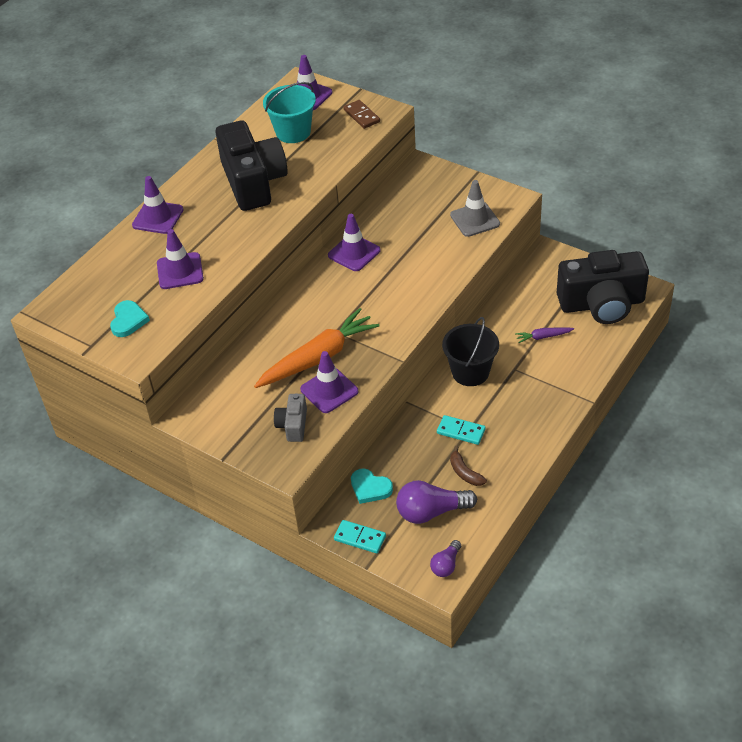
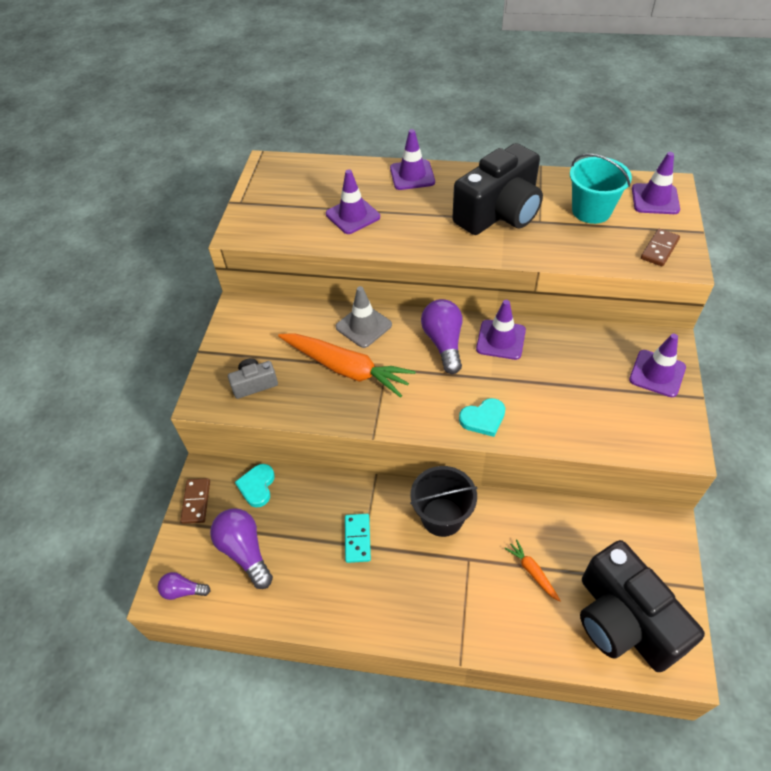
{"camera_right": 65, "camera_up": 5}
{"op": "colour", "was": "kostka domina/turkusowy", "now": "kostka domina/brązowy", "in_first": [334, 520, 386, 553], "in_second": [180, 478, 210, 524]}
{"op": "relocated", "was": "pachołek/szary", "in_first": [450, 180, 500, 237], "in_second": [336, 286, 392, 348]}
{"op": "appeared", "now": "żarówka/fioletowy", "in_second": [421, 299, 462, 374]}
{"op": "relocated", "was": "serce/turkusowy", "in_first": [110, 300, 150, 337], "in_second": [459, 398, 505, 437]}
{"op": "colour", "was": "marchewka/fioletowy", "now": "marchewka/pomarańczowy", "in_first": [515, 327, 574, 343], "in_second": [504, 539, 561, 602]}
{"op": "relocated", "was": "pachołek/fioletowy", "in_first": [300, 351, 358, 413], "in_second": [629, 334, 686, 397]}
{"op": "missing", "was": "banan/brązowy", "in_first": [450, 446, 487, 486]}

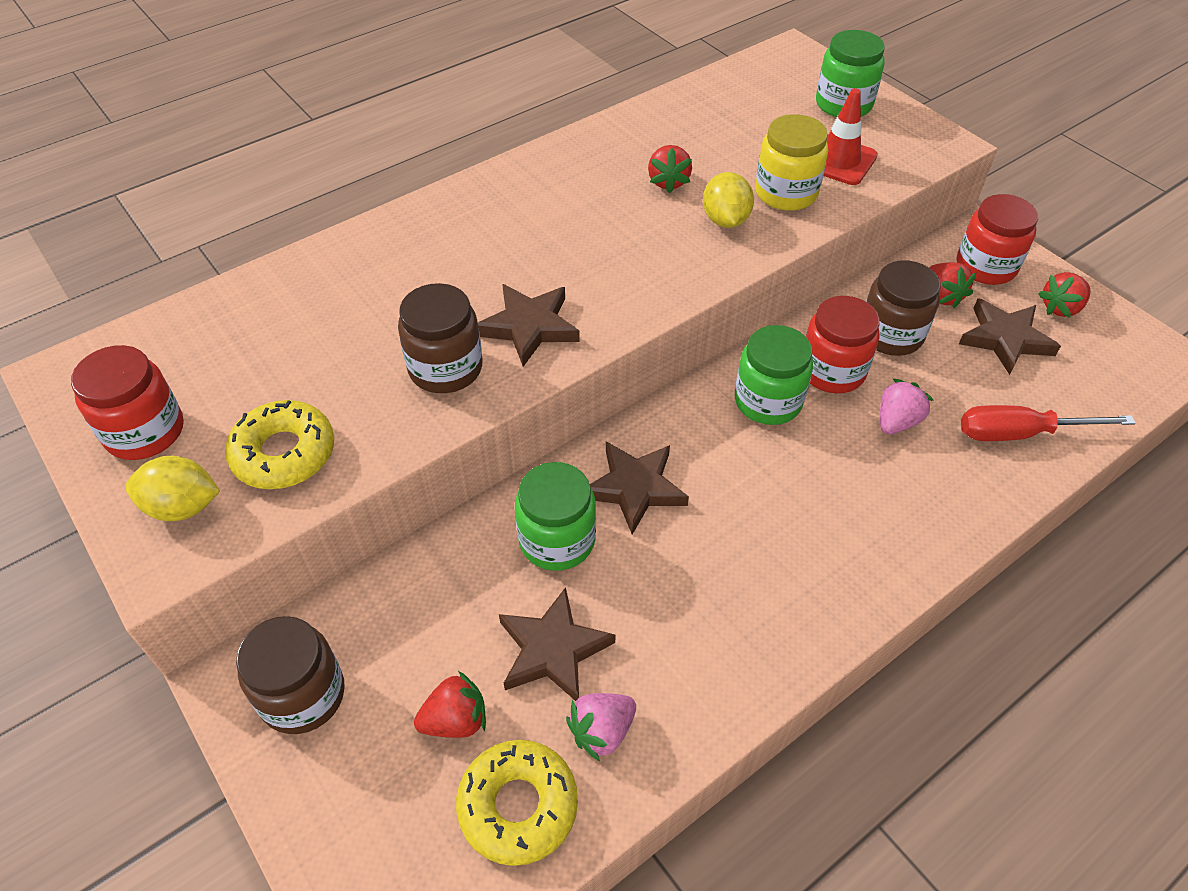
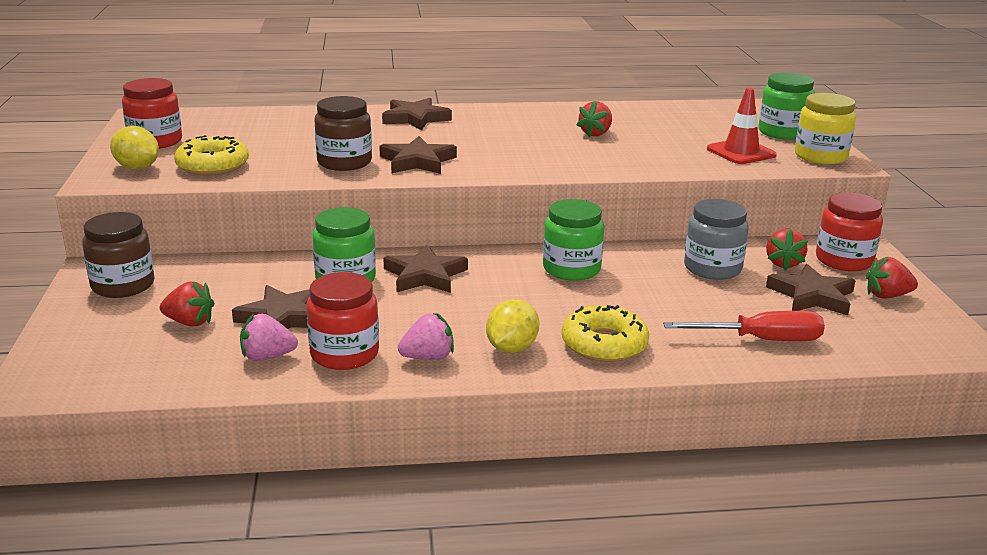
{"camera_right": 30, "camera_up": -25}
{"op": "relocated", "was": "słoik/czerwony", "in_first": [806, 296, 880, 393], "in_second": [306, 272, 379, 370]}
{"op": "appeared", "now": "gwiazda/brązowy", "in_second": [382, 98, 452, 130]}
{"op": "relocated", "was": "truskawka/różowy", "in_first": [880, 379, 933, 434], "in_second": [398, 313, 454, 360]}
{"op": "relocated", "was": "cytryna/żółty", "in_first": [703, 172, 754, 228], "in_second": [486, 299, 539, 353]}
{"op": "relocated", "was": "donut/żółty", "in_first": [456, 740, 578, 866], "in_second": [562, 305, 649, 362]}
{"op": "spun", "was": "śrubokręt/czerwony", "in_first": [961, 405, 1136, 441], "in_second": [663, 311, 825, 341], "clockwise": 150}
{"op": "colour", "was": "słoik/brązowy", "now": "słoik/szary", "in_first": [866, 260, 940, 356], "in_second": [684, 199, 749, 280]}
{"op": "relocated", "was": "słoik/żółty", "in_first": [755, 114, 828, 211], "in_second": [795, 93, 856, 164]}

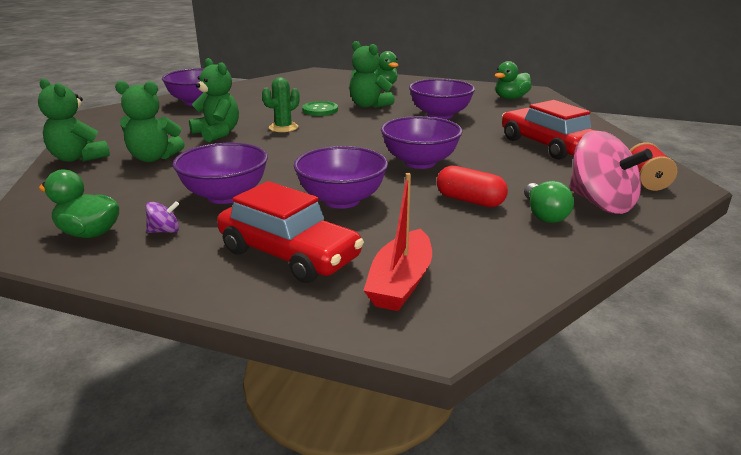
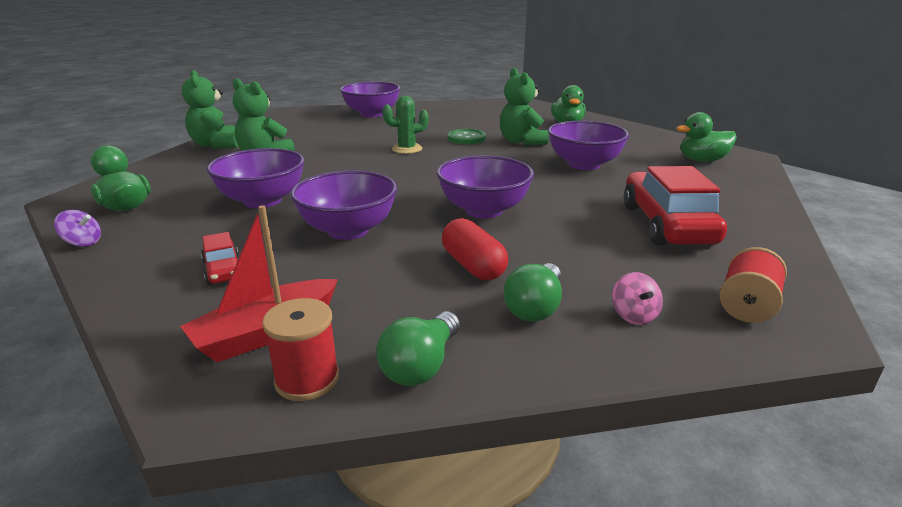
{"camera_right": 30, "camera_up": 0}
{"op": "relocated", "was": "bączek/fioletowy", "in_first": [146, 201, 179, 233], "in_second": [54, 210, 101, 247]}
{"op": "size", "was": "samochód/czerwony", "in_first": [217, 181, 364, 283], "in_second": [201, 232, 239, 285], "ratio": 0.47}
{"op": "appeared", "now": "szpulka/czerwony", "in_second": [262, 298, 339, 401]}
{"op": "appeared", "now": "żarówka/zielony", "in_second": [377, 311, 460, 386]}
{"op": "size", "was": "bączek/różowy", "in_first": [569, 131, 653, 214], "in_second": [612, 272, 663, 325], "ratio": 0.42}
{"op": "missing", "was": "miś/zielony", "in_first": [189, 58, 239, 142]}

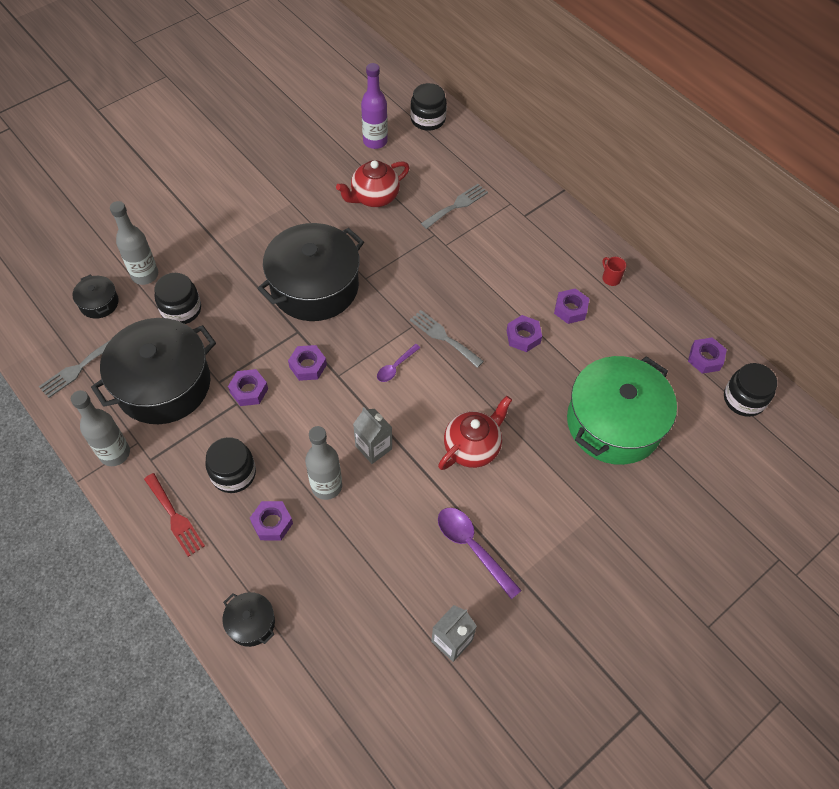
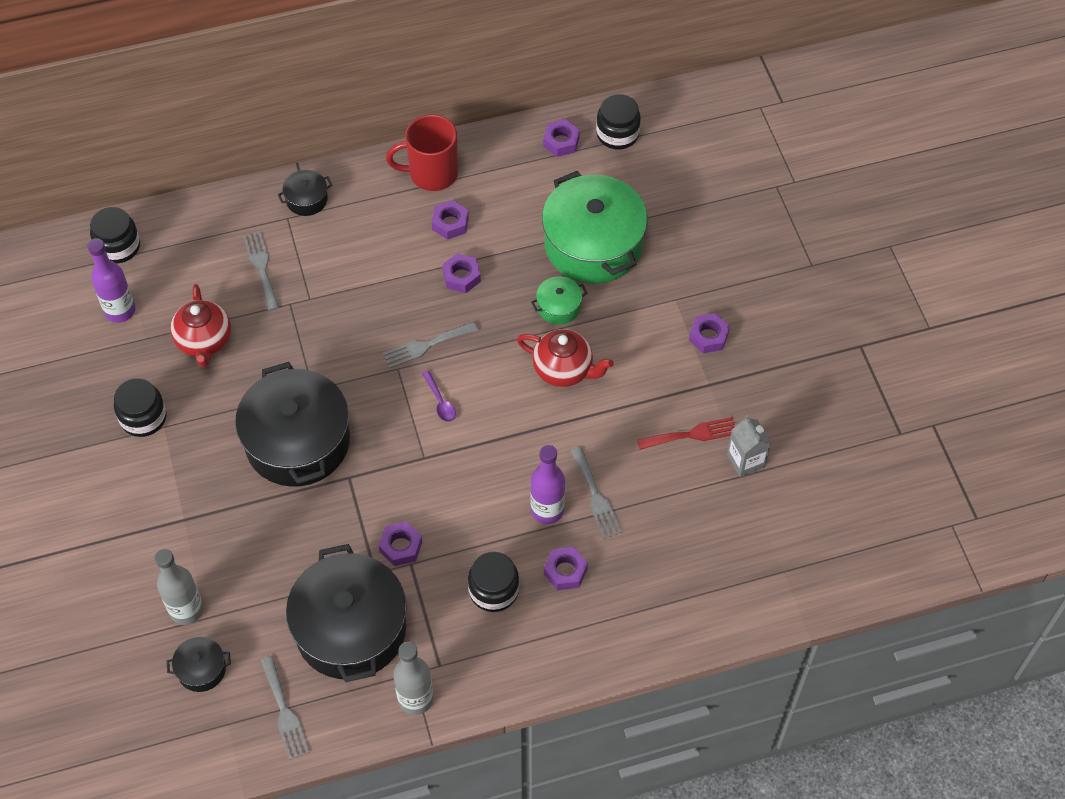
{"camera_right": -65, "camera_up": 0}
{"op": "relocated", "was": "słoik/czarny", "in_first": [154, 273, 201, 324], "in_second": [114, 378, 167, 437]}
{"op": "relocated", "was": "garnek/czarny", "in_first": [222, 592, 275, 647], "in_second": [278, 170, 332, 216]}
{"op": "size", "was": "kubek/czerwony", "in_first": [602, 257, 626, 286], "in_second": [386, 115, 458, 191], "ratio": 2.35}
{"op": "spun", "was": "imbryk/czerwony", "in_first": [438, 396, 512, 470], "in_second": [517, 329, 613, 387], "clockwise": 135}
{"op": "colour", "was": "butelka/szary", "now": "butelka/fioletowy", "in_first": [305, 426, 342, 500], "in_second": [530, 445, 565, 524]}
{"op": "appeared", "now": "garnek/zielony", "in_second": [531, 276, 587, 325]}
{"op": "appeared", "now": "widelec/szary", "in_second": [571, 447, 622, 539]}
{"op": "relocated", "was": "widelec/czerwony", "in_first": [144, 473, 205, 557], "in_second": [637, 417, 736, 450]}
{"op": "relocated", "was": "nakrętka/fioletowy", "in_first": [288, 345, 327, 381], "in_second": [689, 313, 730, 353]}
{"op": "missing", "was": "karton mleka/szary", "in_first": [353, 407, 392, 464]}
{"op": "missing", "was": "łyżka/fioletowy", "in_first": [438, 508, 522, 599]}

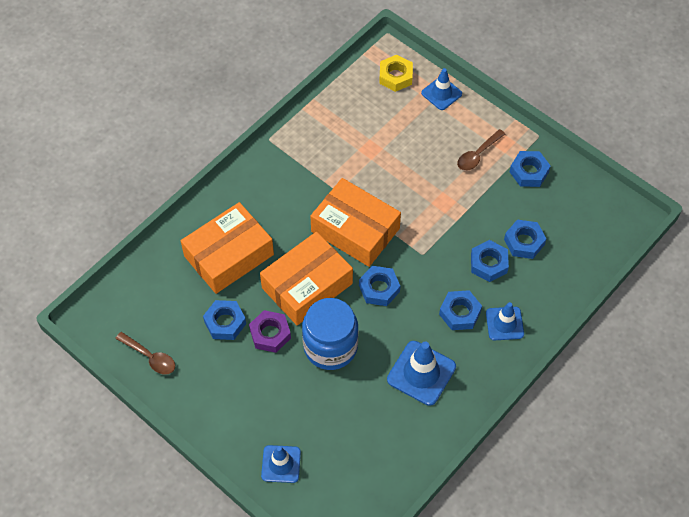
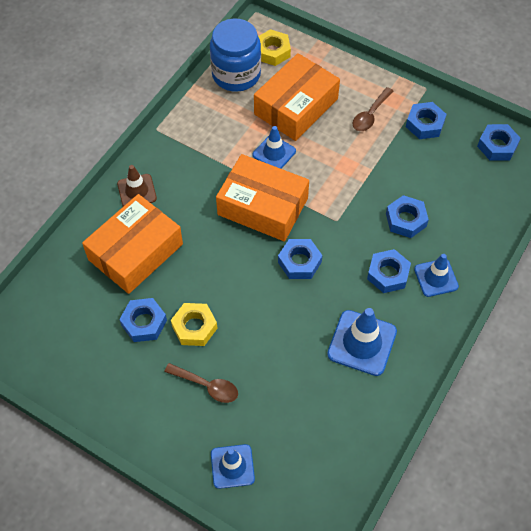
{"camera_right": -10, "camera_up": 0}
{"op": "appeared", "now": "pachołek/brązowy", "in_second": [117, 165, 157, 207]}
{"op": "relocated", "was": "łyżka/brązowy", "in_first": [115, 332, 175, 375], "in_second": [164, 363, 238, 403]}
{"op": "colour", "was": "nakrętka/fioletowy", "now": "nakrętka/żółty", "in_first": [249, 310, 291, 353], "in_second": [171, 303, 218, 346]}
{"op": "relocated", "was": "słoik/niebieski", "in_first": [302, 298, 358, 370], "in_second": [210, 19, 261, 92]}
{"op": "relocated", "was": "pachołek/niebieski", "in_first": [421, 68, 462, 110], "in_second": [253, 126, 296, 169]}
{"op": "relocated", "was": "pudełko/pomarańczowy", "in_first": [260, 232, 353, 325], "in_second": [254, 53, 340, 141]}
{"op": "relocated", "was": "nakrętka/niebieski", "in_first": [504, 220, 546, 259], "in_second": [477, 124, 521, 161]}

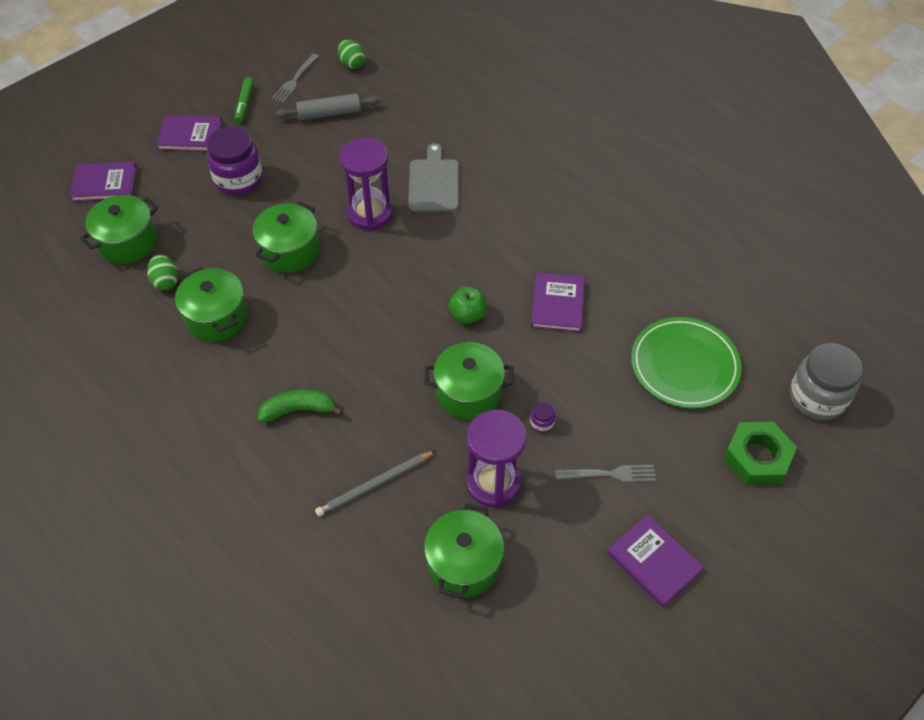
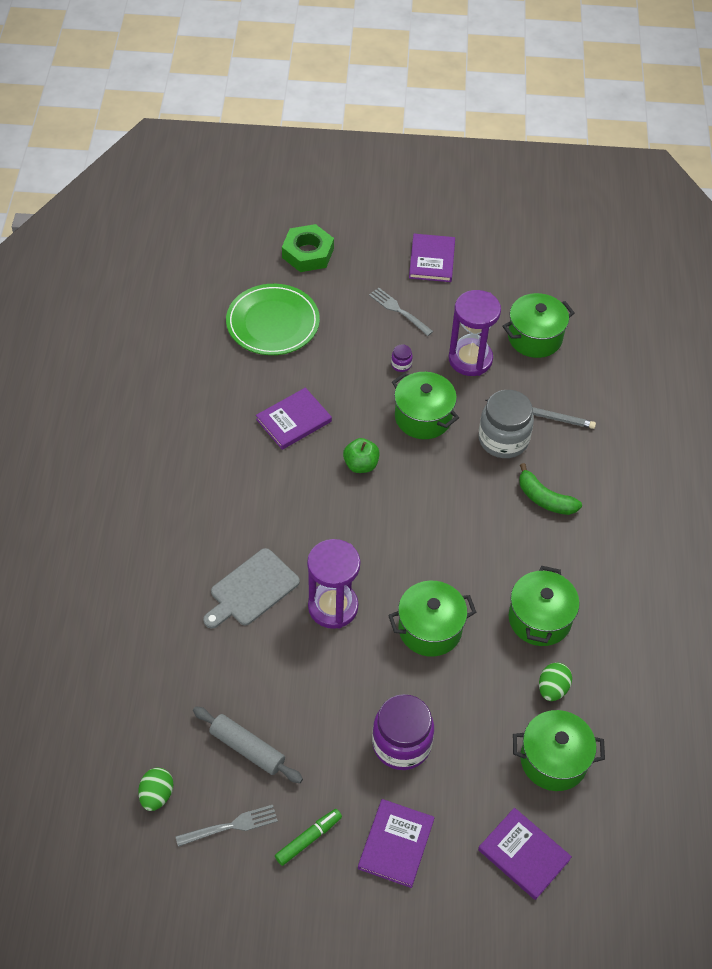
{"camera_right": -135, "camera_up": 0}
{"op": "spun", "was": "książka/fioletowy", "in_first": [156, 115, 222, 152], "in_second": [358, 799, 435, 888], "clockwise": 60}
{"op": "relocated", "was": "słoik/szary", "in_first": [790, 343, 863, 420], "in_second": [478, 390, 534, 458]}

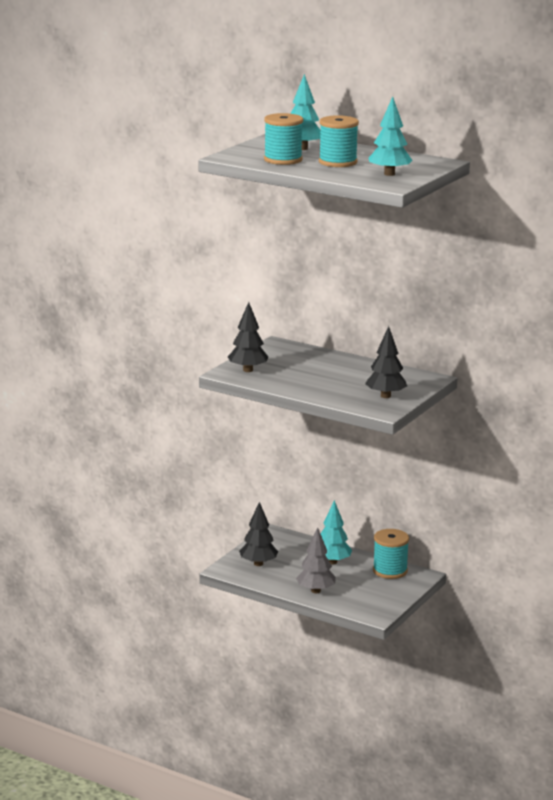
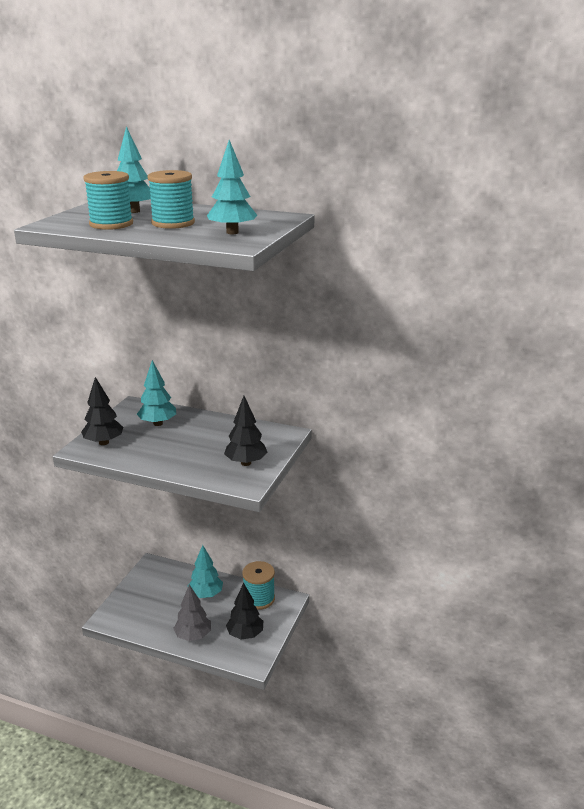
{"camera_right": -10, "camera_up": 5}
{"op": "appeared", "now": "drzewko/turkusowy", "in_second": [137, 360, 176, 426]}
{"op": "relocated", "was": "drzewko/czarny", "in_first": [239, 502, 278, 566], "in_second": [226, 583, 263, 639]}

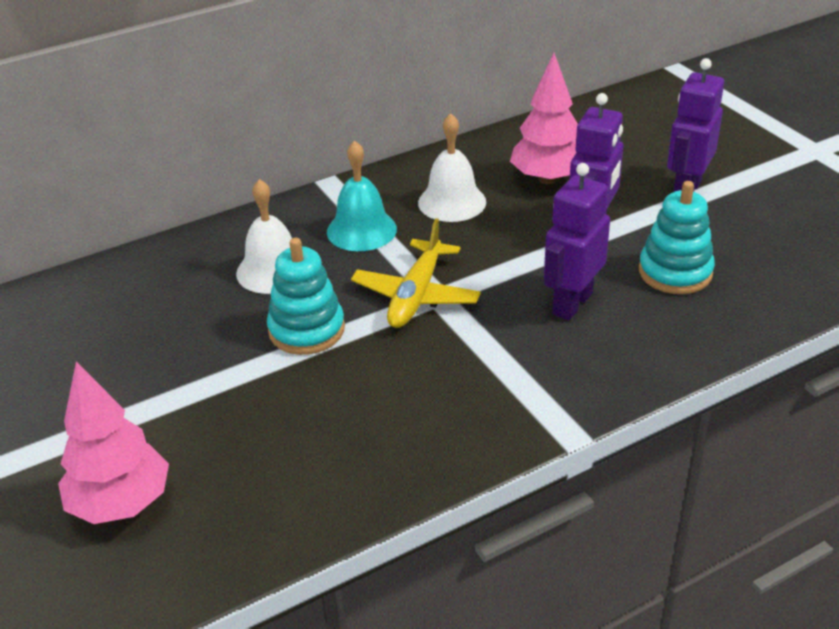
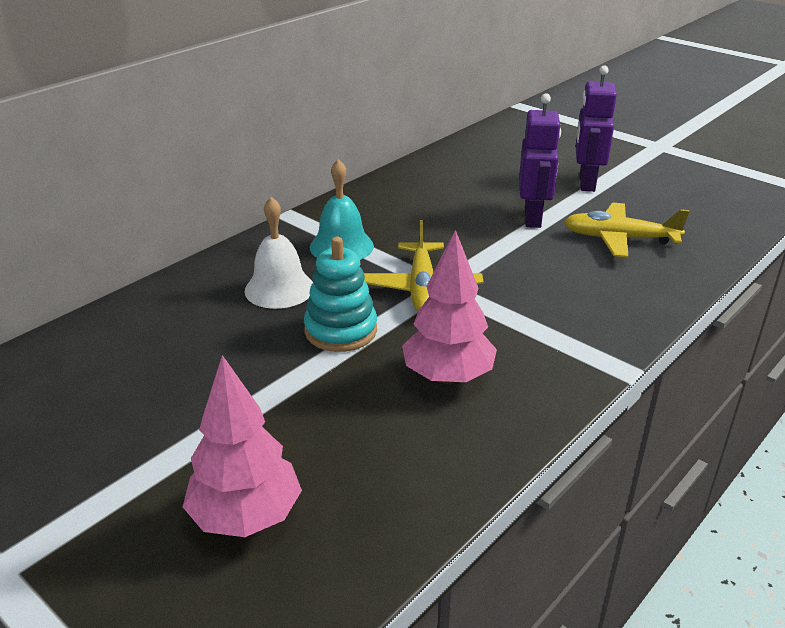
{"camera_right": -20, "camera_up": -5}
{"op": "relocated", "was": "drzewko/różowy", "in_first": [510, 53, 578, 184], "in_second": [402, 230, 497, 384]}
{"op": "exchanged", "was": "zabawka nakładanka/turkusowy", "now": "samolot/żółty", "in_first": [639, 181, 715, 294], "in_second": [564, 202, 689, 257]}
{"op": "missing", "was": "dzwonek/biały", "in_first": [418, 113, 486, 222]}
{"op": "missing", "was": "robot/fioletowy", "in_first": [544, 163, 610, 320]}

